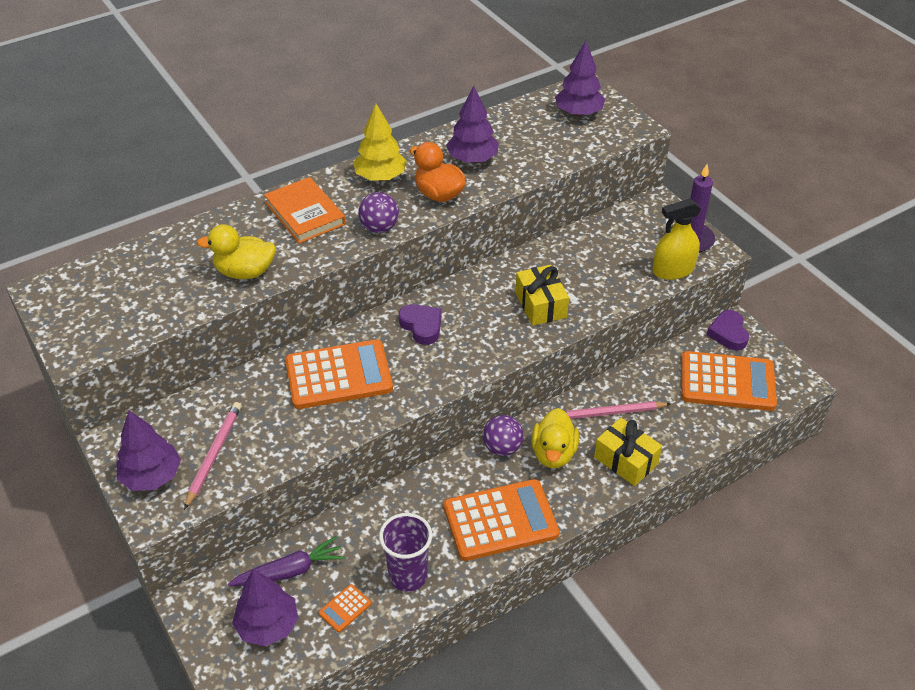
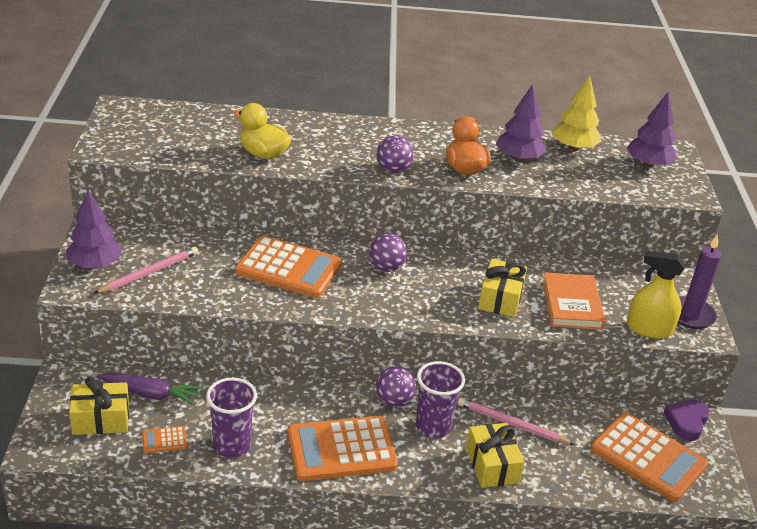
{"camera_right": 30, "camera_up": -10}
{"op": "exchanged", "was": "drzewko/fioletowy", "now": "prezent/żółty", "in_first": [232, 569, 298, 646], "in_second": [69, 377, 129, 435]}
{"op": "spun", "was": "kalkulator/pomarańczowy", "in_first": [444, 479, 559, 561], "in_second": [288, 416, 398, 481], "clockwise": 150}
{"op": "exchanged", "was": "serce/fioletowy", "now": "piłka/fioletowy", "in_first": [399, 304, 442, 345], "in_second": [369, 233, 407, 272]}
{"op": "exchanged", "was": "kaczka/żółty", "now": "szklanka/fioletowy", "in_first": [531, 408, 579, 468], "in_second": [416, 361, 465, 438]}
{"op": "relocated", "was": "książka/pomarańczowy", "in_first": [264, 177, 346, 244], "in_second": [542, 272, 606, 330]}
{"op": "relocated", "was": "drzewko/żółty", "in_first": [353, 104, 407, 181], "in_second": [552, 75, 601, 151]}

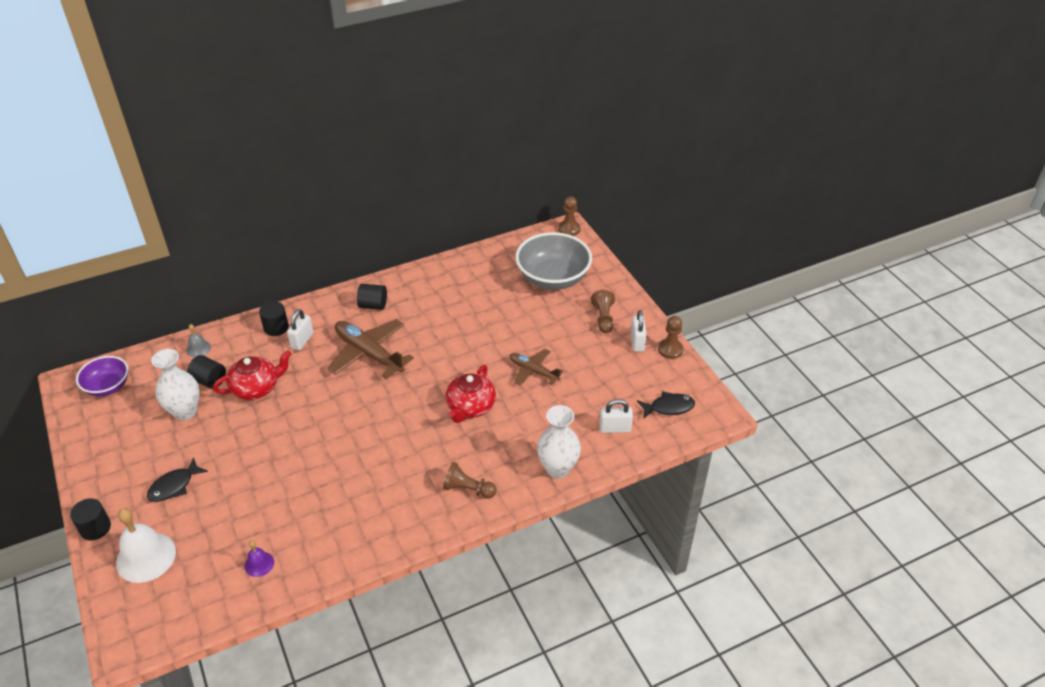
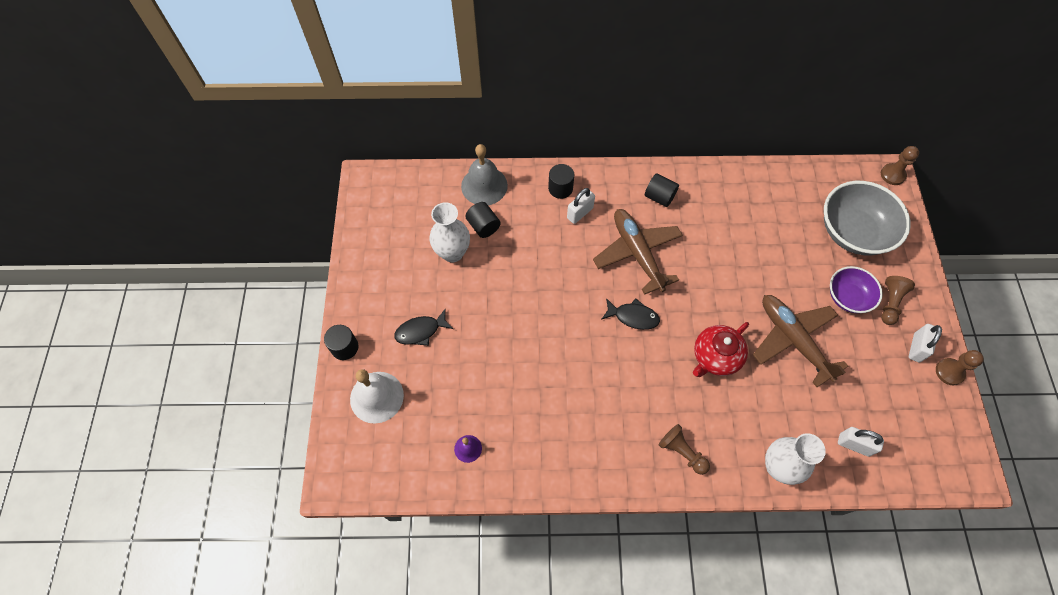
{"camera_right": 25, "camera_up": 20}
{"op": "size", "was": "dzwonek/szary", "in_first": [186, 324, 211, 357], "in_second": [461, 144, 508, 205], "ratio": 2.0}
{"op": "relocated", "was": "ryba/czarny", "in_first": [637, 391, 695, 419], "in_second": [601, 298, 660, 330]}
{"op": "size", "was": "samolot/brązowy", "in_first": [509, 349, 564, 386], "in_second": [753, 295, 849, 387], "ratio": 1.68}
{"op": "relocated", "was": "miska/fioletowy", "in_first": [76, 356, 128, 397], "in_second": [830, 266, 883, 313]}
{"op": "missing", "was": "imbryk/czerwony", "in_first": [213, 351, 291, 400]}

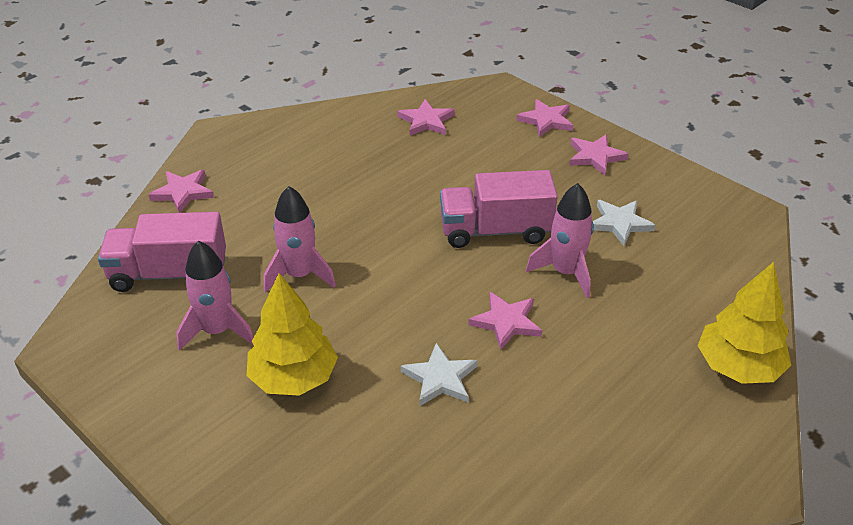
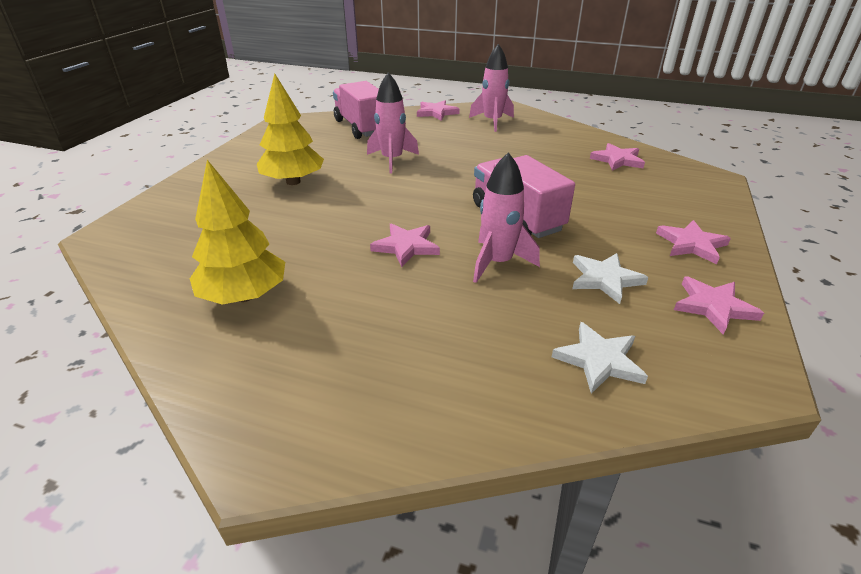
{"camera_right": 65, "camera_up": -5}
{"op": "relocated", "was": "drzewko/żółty", "in_first": [698, 262, 791, 384], "in_second": [190, 160, 285, 305]}
{"op": "relocated", "was": "rakieta/różowy", "in_first": [176, 241, 253, 351], "in_second": [469, 44, 514, 132]}
{"op": "relocated", "was": "gwiazda/biały", "in_first": [401, 343, 478, 406], "in_second": [552, 322, 648, 394]}
{"op": "relocated", "was": "gwiazda/różowy", "in_first": [516, 99, 573, 137], "in_second": [674, 277, 764, 335]}

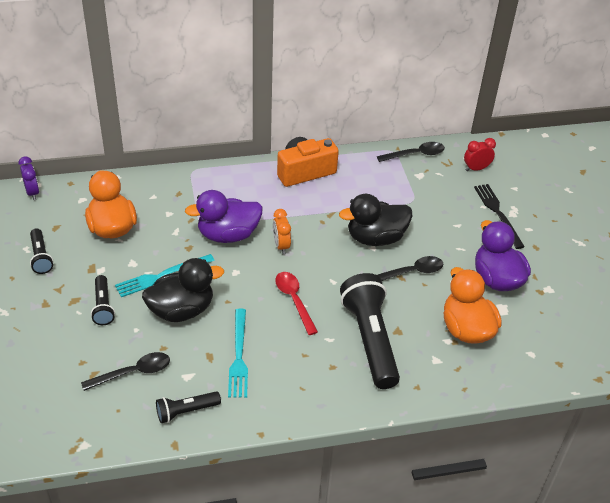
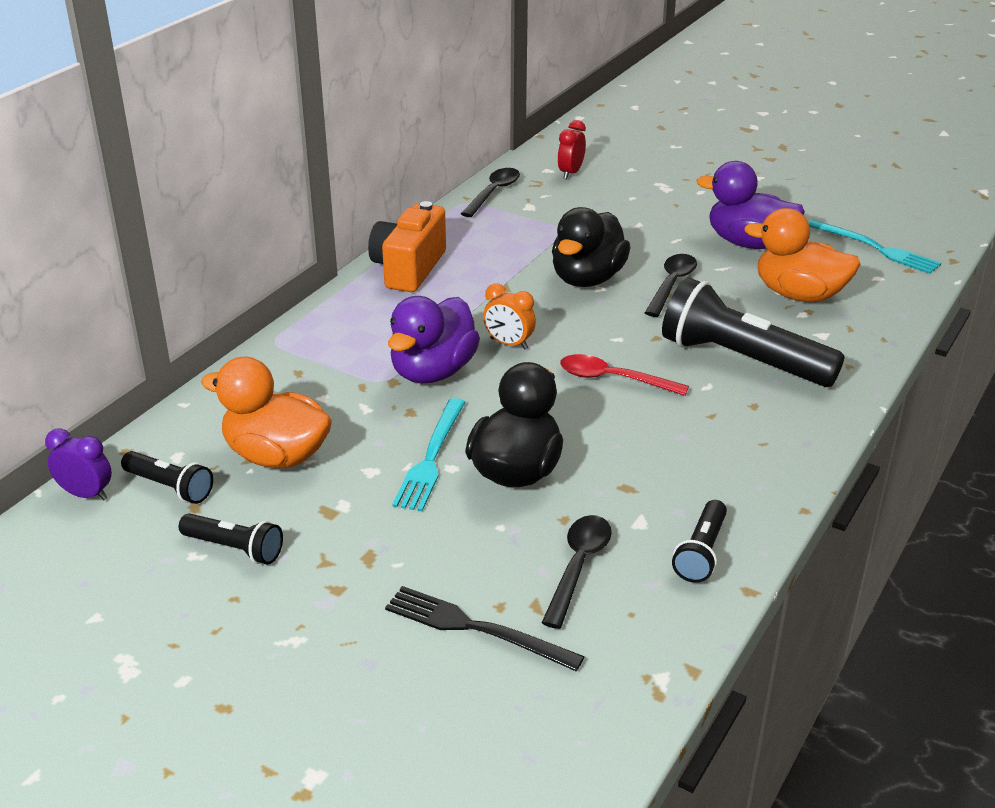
{"camera_right": -45, "camera_up": -10}
{"op": "relocated", "was": "latarka/czarny", "in_first": [91, 275, 115, 325], "in_second": [121, 451, 213, 504]}
{"op": "relocated", "was": "widelec/czarny", "in_first": [474, 184, 525, 249], "in_second": [385, 586, 585, 671]}
{"op": "relocated", "was": "widelec/turkusowy", "in_first": [228, 309, 248, 398], "in_second": [808, 220, 941, 274]}

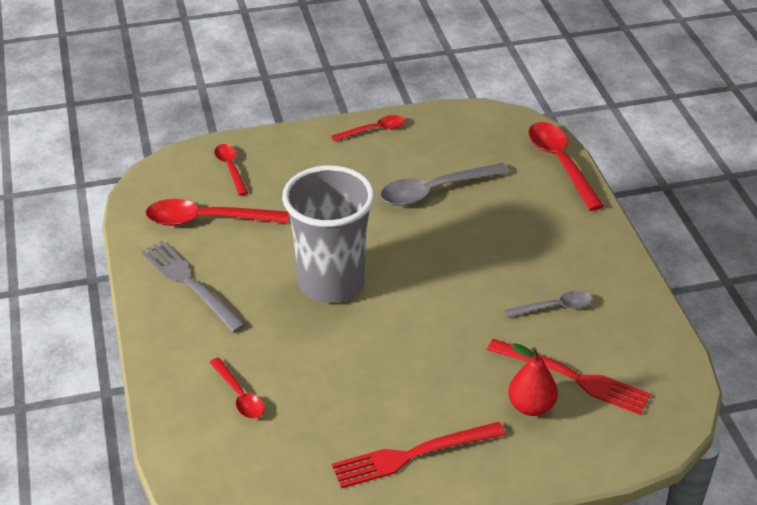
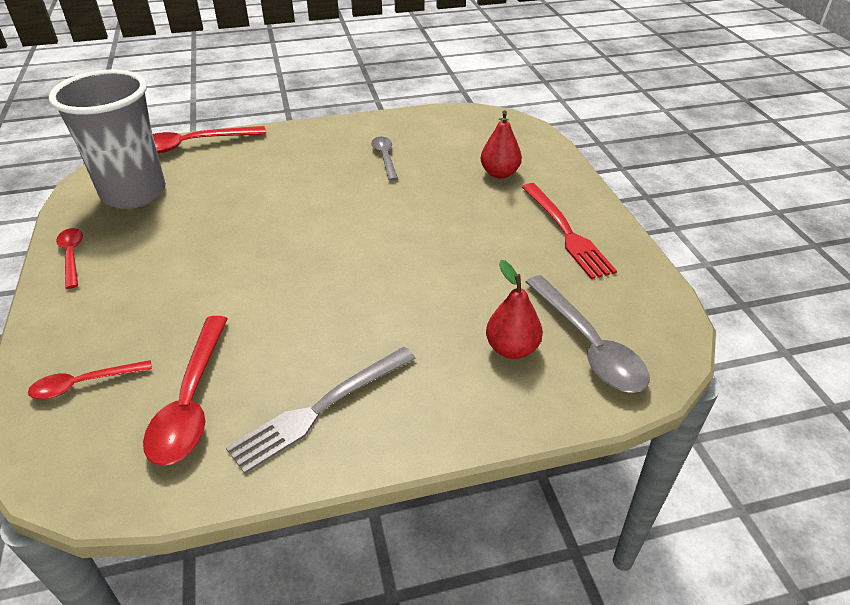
{"camera_right": -90, "camera_up": 0}
{"op": "relocated", "was": "szklanka/szary", "in_first": [282, 165, 375, 303], "in_second": [49, 70, 166, 209]}
{"op": "exchanged", "was": "łyżka/czerwony", "now": "gruszka/czerwony", "in_first": [209, 358, 265, 419], "in_second": [486, 260, 543, 359]}
{"op": "relocated", "was": "łyżka/szary", "in_first": [380, 163, 509, 206], "in_second": [526, 275, 650, 393]}
{"op": "missing", "was": "widelec/czerwony", "in_first": [487, 339, 651, 415]}

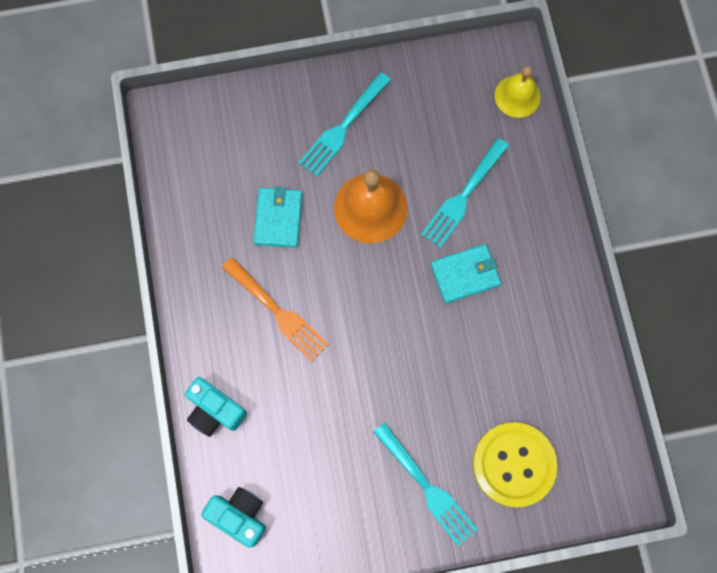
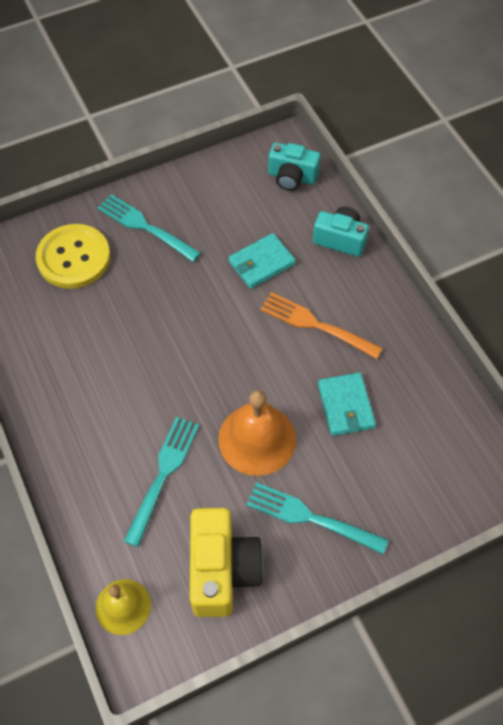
{"camera_right": 165, "camera_up": -15}
{"op": "appeared", "now": "aparat fotograficzny/żółty", "in_second": [190, 508, 264, 617]}
{"op": "relocated", "was": "portfel/turkusowy", "in_first": [431, 244, 501, 303], "in_second": [228, 233, 296, 289]}
{"op": "spun", "was": "widelec/turkusowy", "in_first": [299, 72, 391, 176], "in_second": [246, 482, 388, 554], "clockwise": -90}

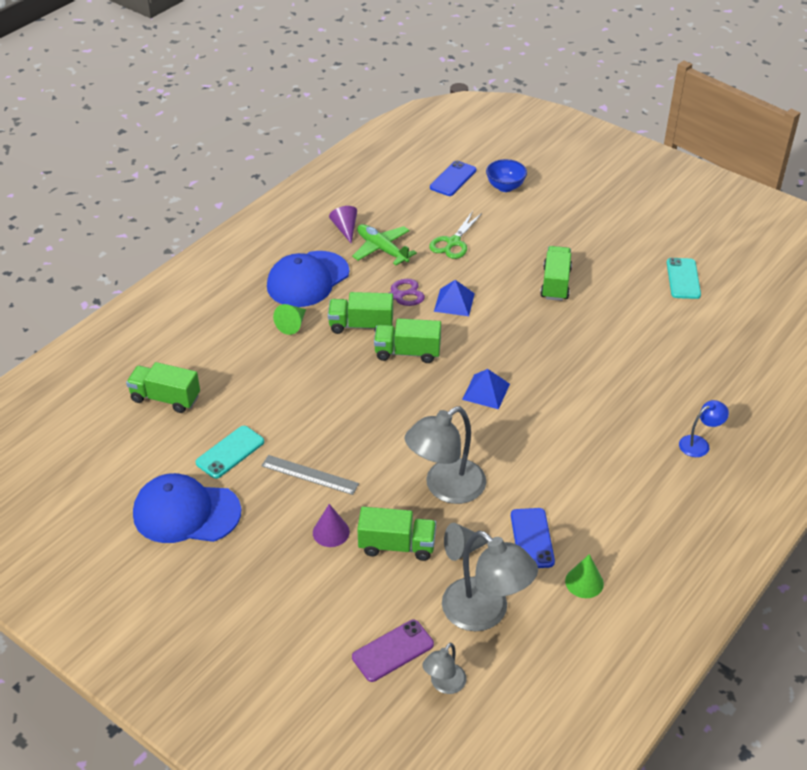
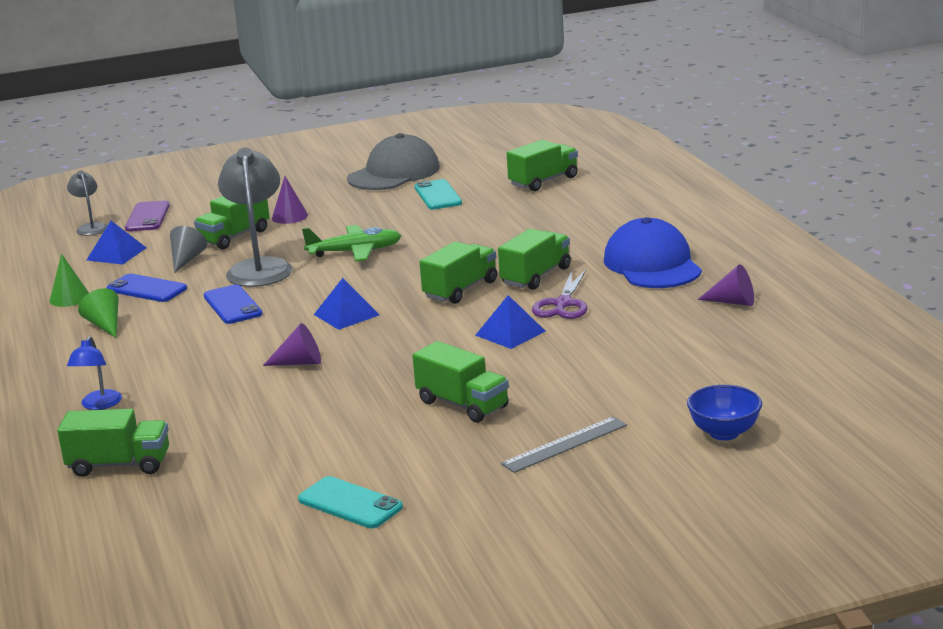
{"camera_right": 125, "camera_up": -20}
{"op": "appeared", "now": "ciężarówka/zielony", "in_second": [57, 409, 169, 477]}
{"op": "relocated", "was": "stożek/zielony", "in_first": [273, 304, 306, 335], "in_second": [78, 288, 119, 338]}
{"op": "exchanged", "was": "lampka/szary", "now": "piramida/niebieski", "in_first": [442, 531, 538, 631], "in_second": [87, 221, 146, 265]}
{"op": "relocated", "was": "telefon/niebieski", "in_first": [430, 161, 476, 196], "in_second": [204, 285, 262, 324]}
{"op": "appeared", "now": "stożek/fioletowy", "in_second": [263, 323, 321, 366]}
{"op": "relocated", "was": "samolot/zielony", "in_first": [352, 224, 417, 265], "in_second": [302, 225, 401, 261]}
{"op": "colour", "was": "czapka/niebieski", "now": "czapka/szary", "in_first": [133, 473, 241, 543], "in_second": [347, 133, 440, 190]}
{"op": "relocated", "was": "linijka/szary", "in_first": [261, 455, 359, 495], "in_second": [501, 416, 627, 473]}
{"op": "missing", "was": "nożyczki/zielony", "in_first": [429, 211, 482, 259]}

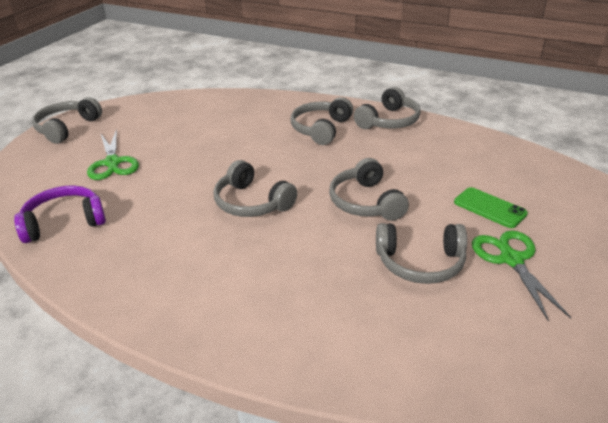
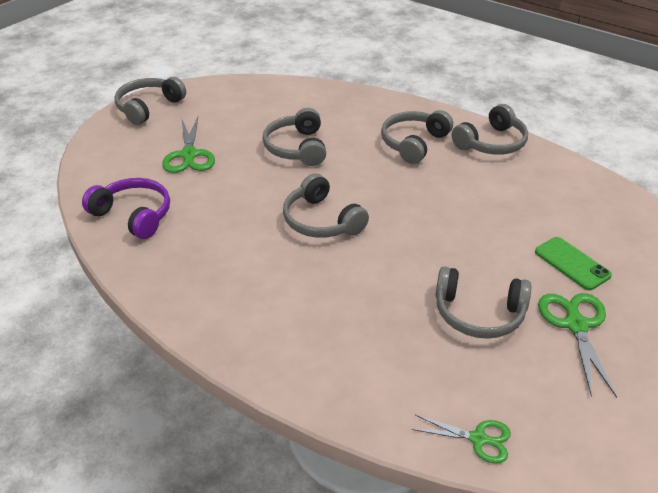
{"camera_right": 10, "camera_up": 5}
{"op": "spun", "was": "słuchawki/fioletowy", "in_first": [14, 186, 106, 243], "in_second": [82, 178, 170, 239], "clockwise": 45}
{"op": "relocated", "was": "słuchawki/szary", "in_first": [329, 158, 409, 221], "in_second": [262, 108, 326, 166]}
{"op": "appeared", "now": "nożyczki/zielony", "in_second": [411, 415, 511, 464]}

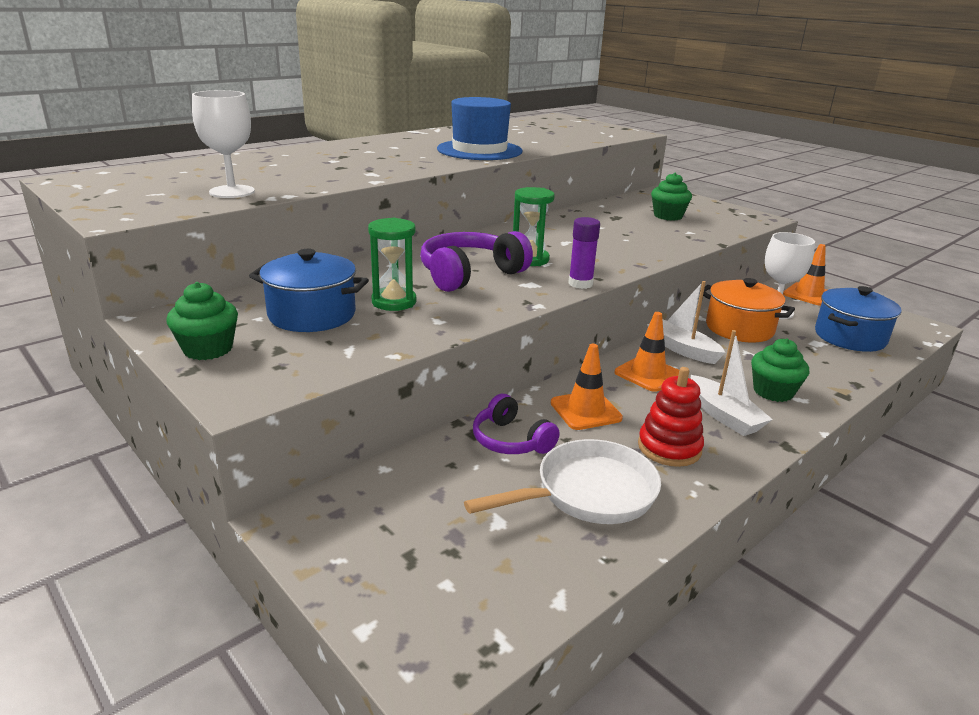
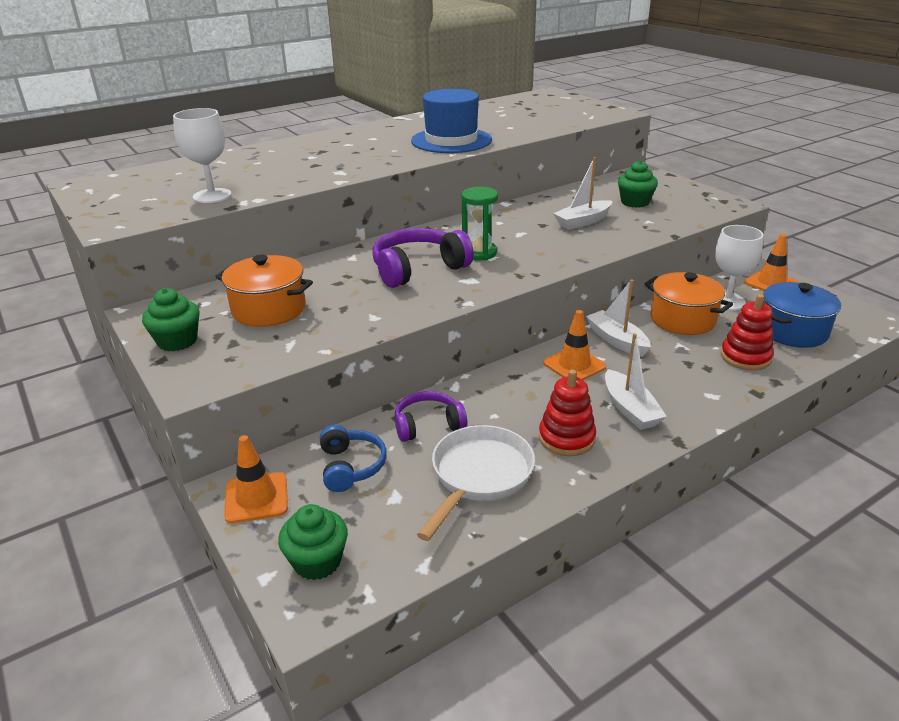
{"camera_right": 10, "camera_up": 5}
{"op": "colour", "was": "garnek/niebieski", "now": "garnek/pomarańczowy", "in_first": [249, 249, 369, 332], "in_second": [215, 255, 313, 327]}
{"op": "relocated", "was": "pachołek/pomarańczowy", "in_first": [551, 344, 623, 430], "in_second": [224, 435, 288, 524]}
{"op": "relocated", "was": "muffinka/zielony", "in_first": [751, 338, 809, 402], "in_second": [278, 504, 348, 580]}
{"op": "appeared", "now": "słuchawki/niebieski", "in_second": [320, 425, 387, 492]}
{"op": "spun", "was": "słuchawki/fioletowy", "in_first": [473, 394, 560, 454], "in_second": [395, 391, 467, 442], "clockwise": 105}
{"op": "spun", "was": "patelnia/biały", "in_first": [464, 439, 661, 524], "in_second": [417, 425, 535, 541], "clockwise": -45}
{"op": "appeared", "now": "łódka/biały", "in_second": [553, 157, 612, 230]}
{"op": "appeared", "now": "zabawka nakładanka/czerwony", "in_second": [721, 294, 774, 370]}
{"op": "missing", "was": "klepsydra/zielony", "in_first": [368, 218, 416, 311]}
{"op": "missing", "was": "klej w sztyfcie/fioletowy", "in_first": [568, 217, 600, 289]}

